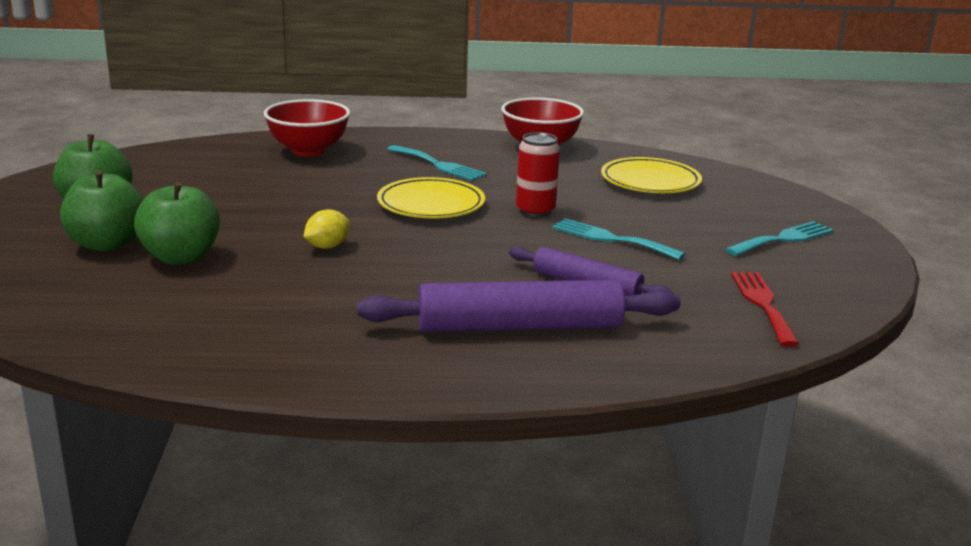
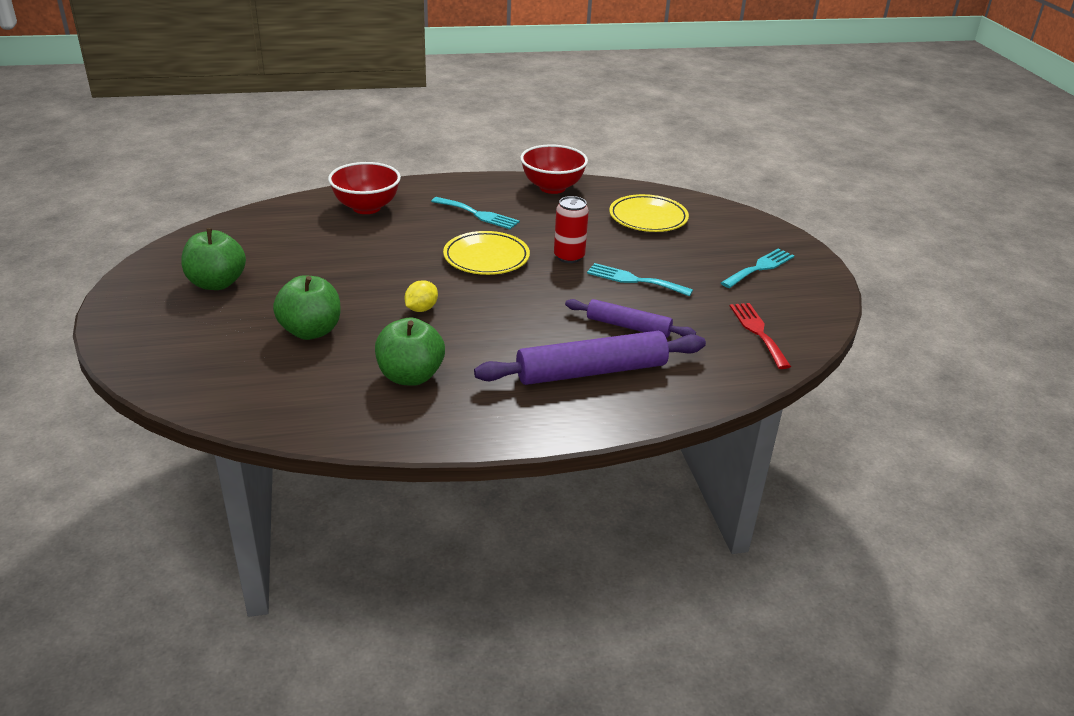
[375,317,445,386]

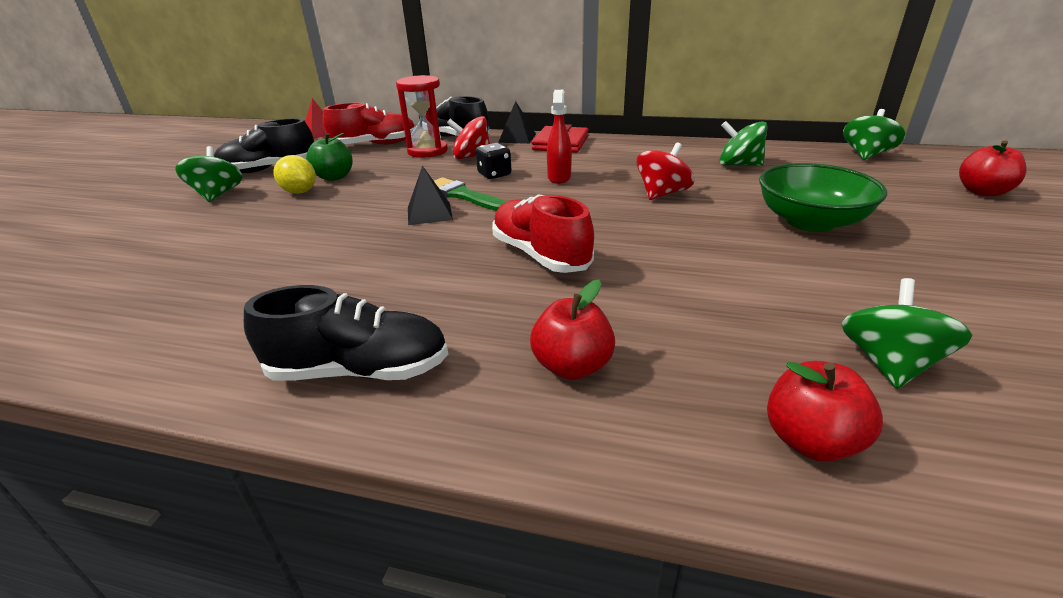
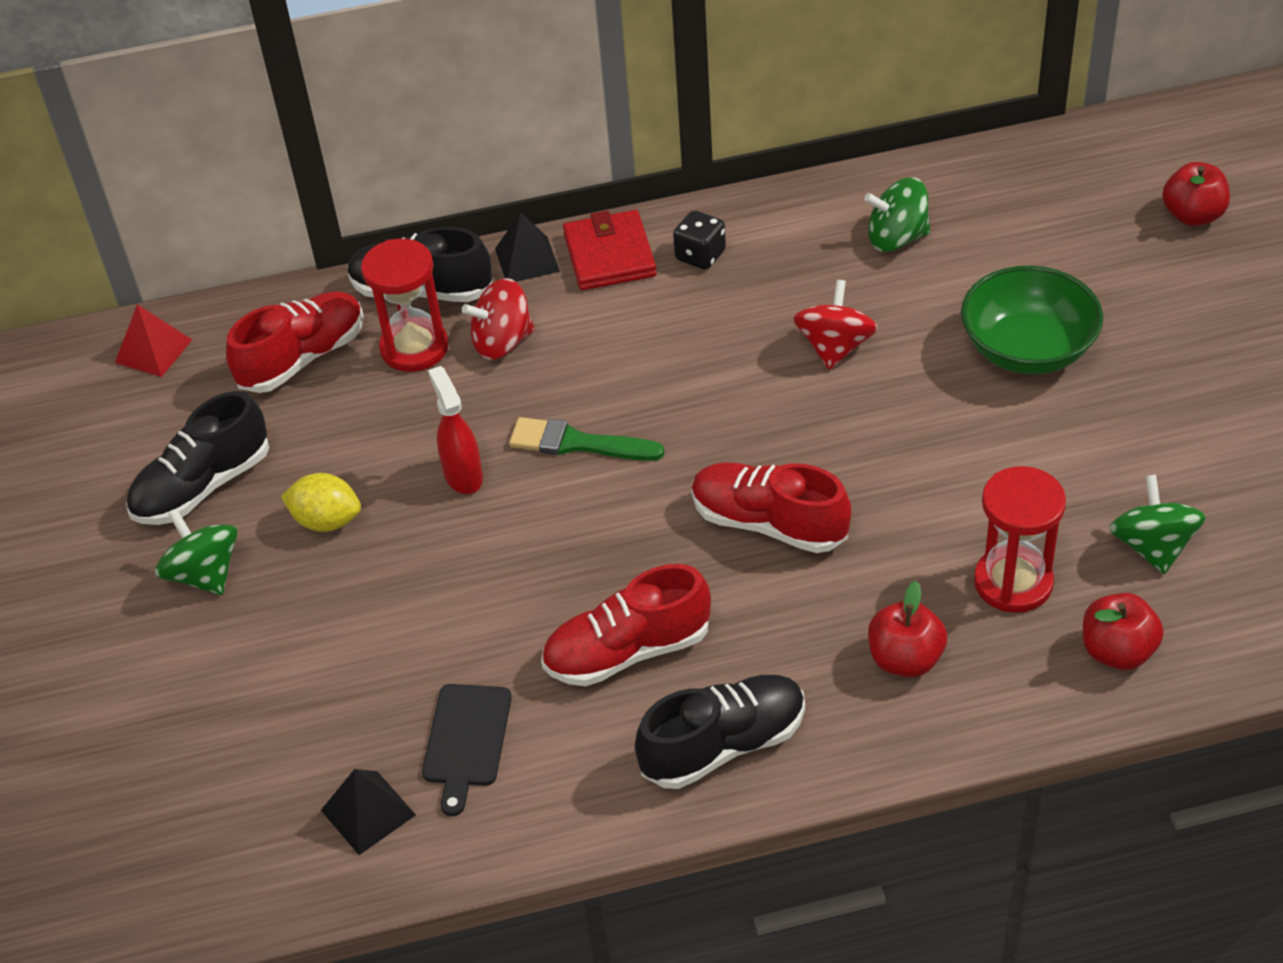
[306,133,353,181] (first image)
[843,109,906,160] (first image)
[422,684,512,816]
[541,564,711,686]
[974,466,1066,613]
[321,769,416,855]
[673,210,726,270]
[428,366,483,494]

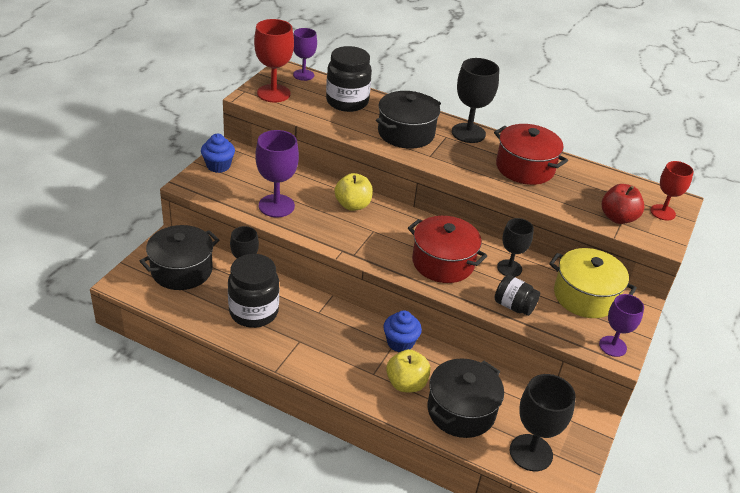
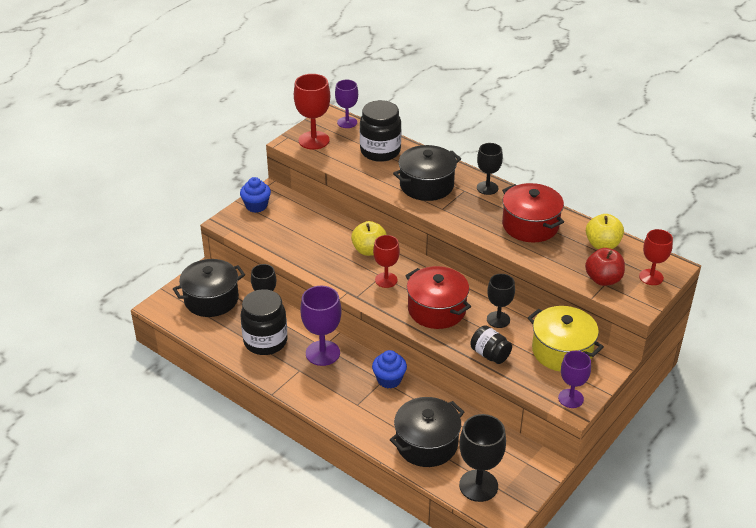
[373,235,400,288]
[300,286,341,366]
[586,214,624,250]
[477,143,503,195]

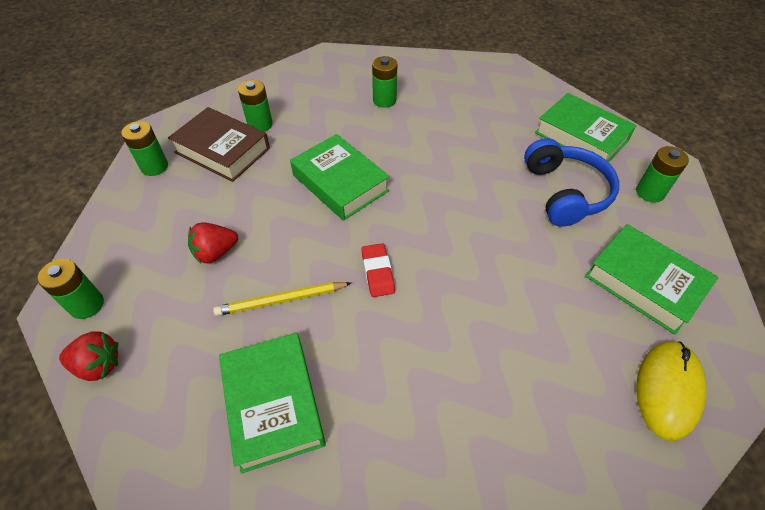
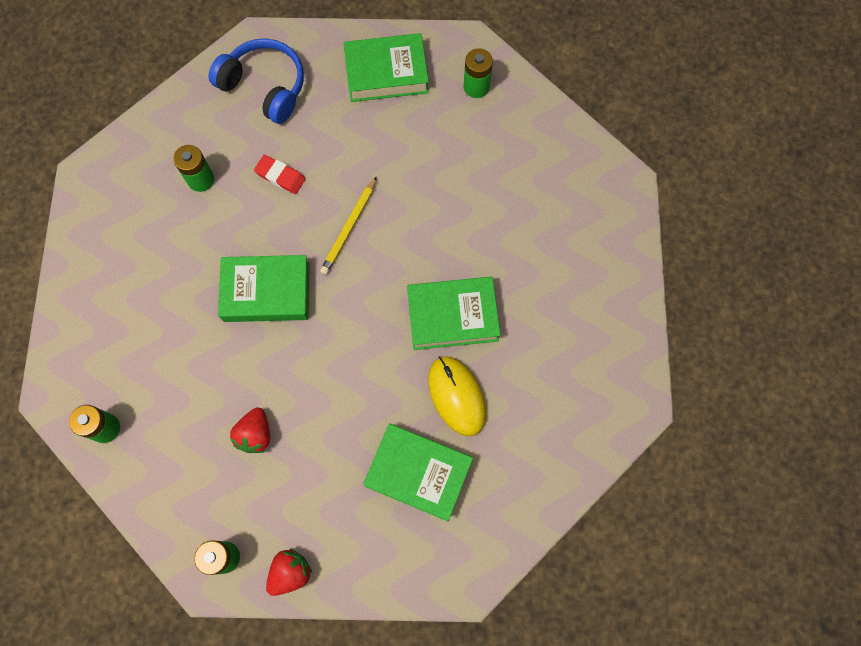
[168,107,270,182] (first image)
[238,80,273,132] (first image)
[320,176,377,275]
[254,155,306,194]
[209,38,304,124]
[407,277,501,350]
[428,356,486,437]

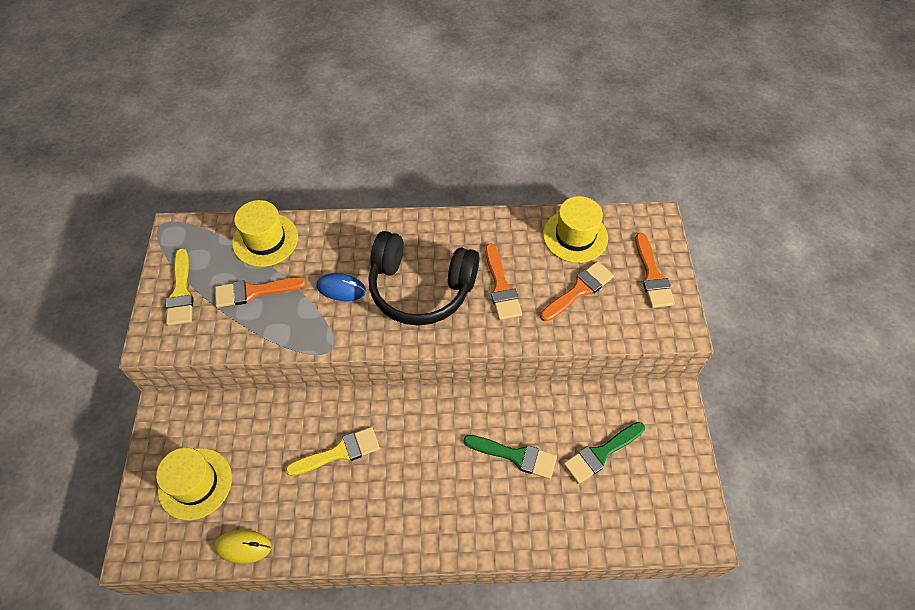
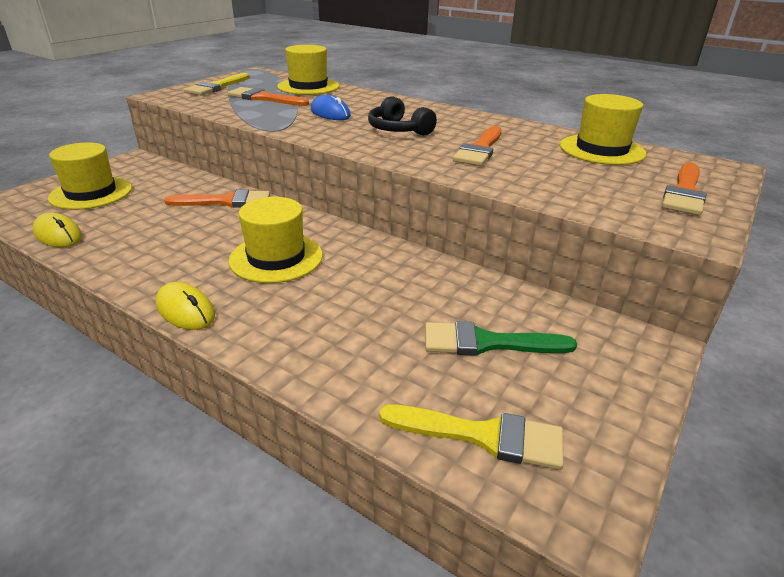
[464,435,557,479] (first image)
[156,282,215,330]
[229,197,323,283]
[379,405,564,470]
[164,190,270,208]
[368,96,437,136]

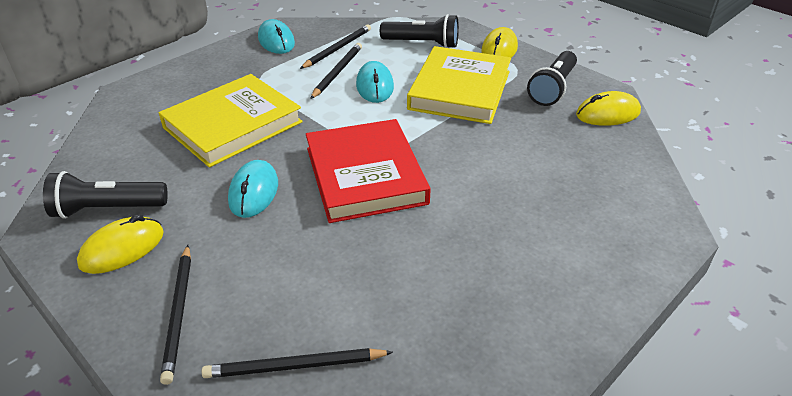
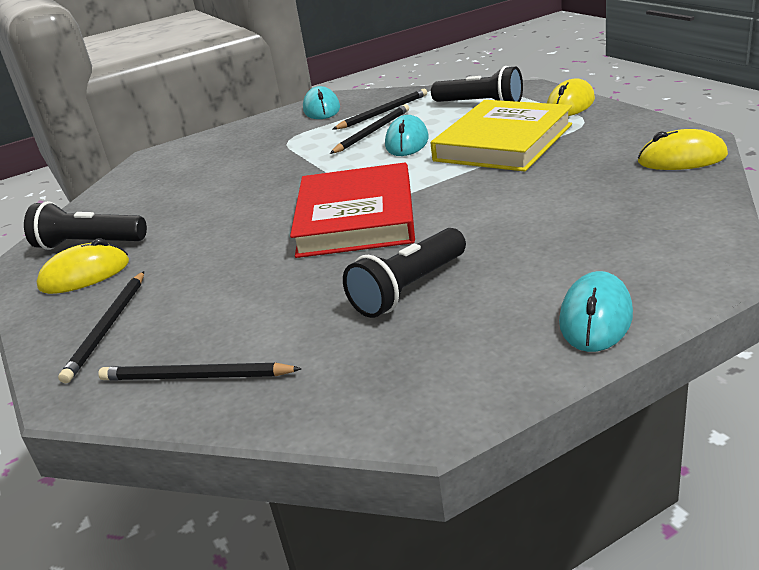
[159,74,303,167] (first image)
[559,271,633,352]
[343,228,466,318]

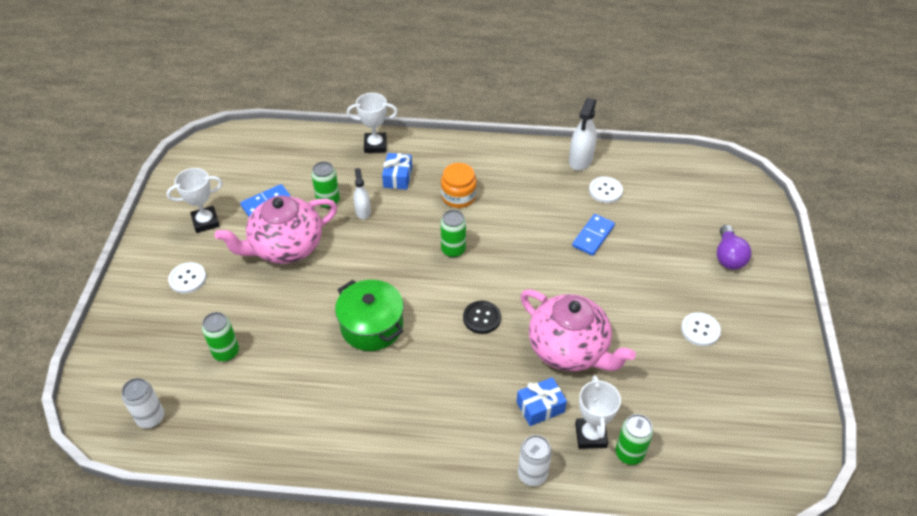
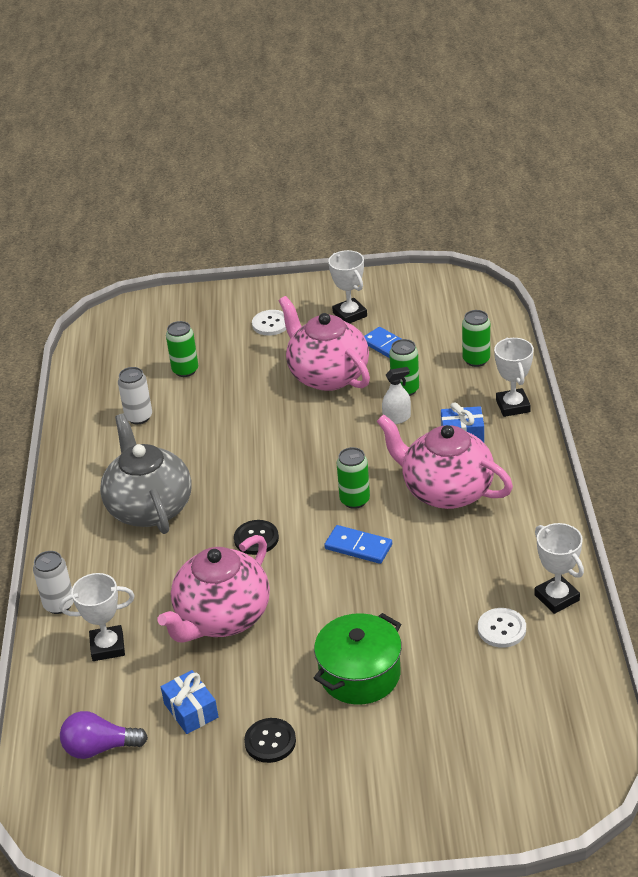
[100,413,192,534]
[118,367,152,424]
[314,613,402,705]
[161,670,218,734]
[324,525,392,564]
[462,310,490,367]
[60,711,148,759]
[376,414,513,509]
[534,523,584,614]
[244,718,296,763]

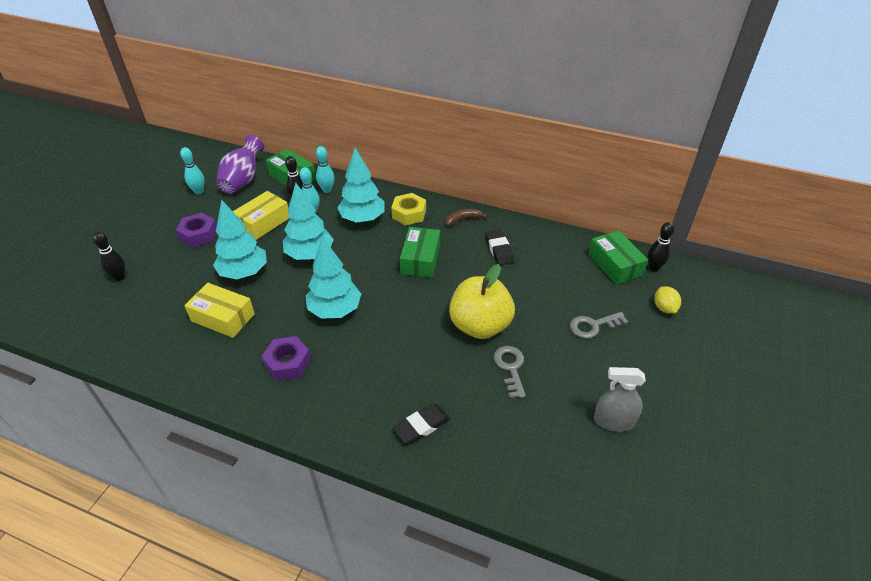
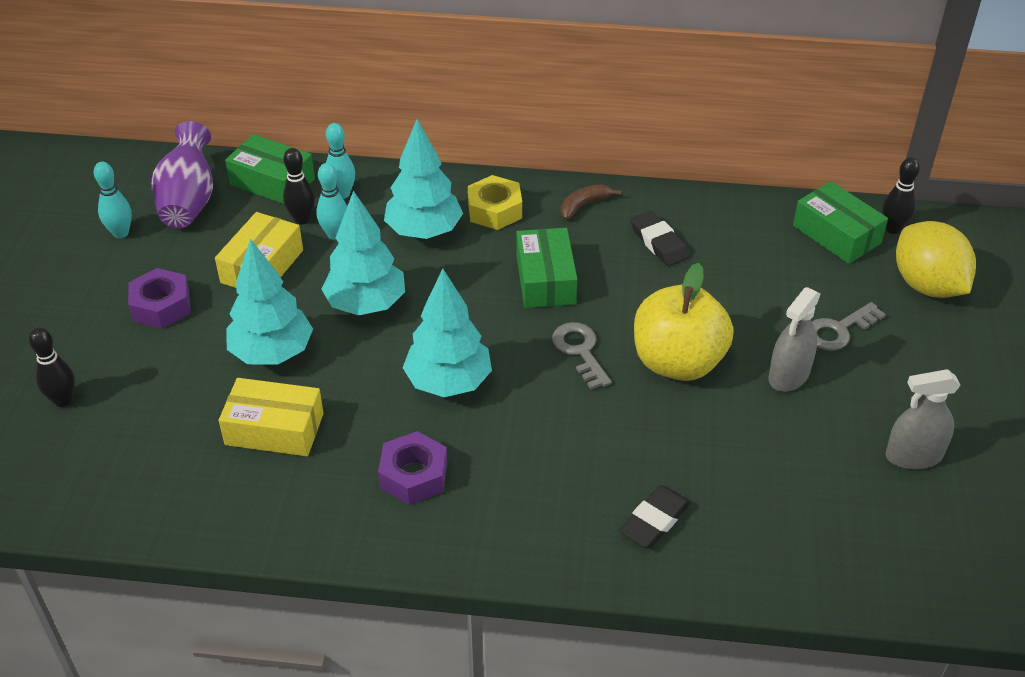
[768,287,821,392]
[552,322,612,390]
[896,221,976,298]

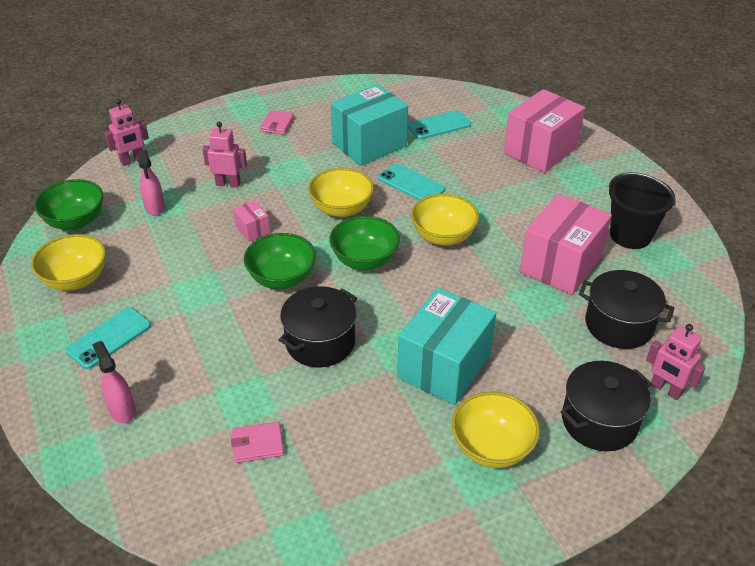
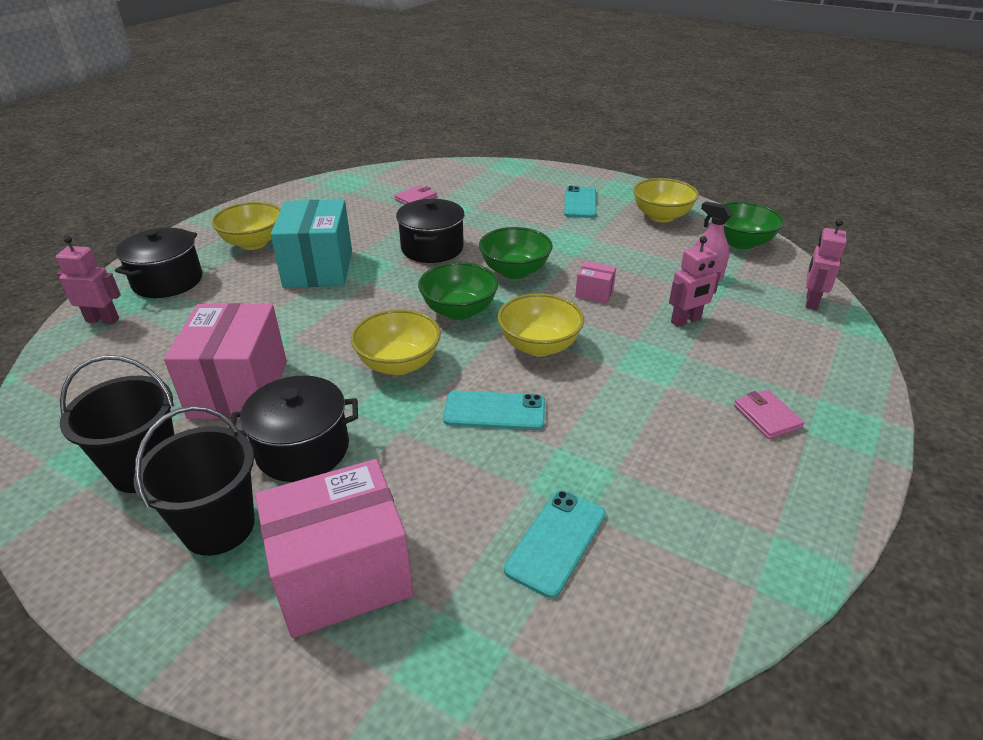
[92,341,136,423] (first image)
[331,84,408,166] (first image)
[134,406,255,556]
[229,375,358,482]
[255,459,413,638]

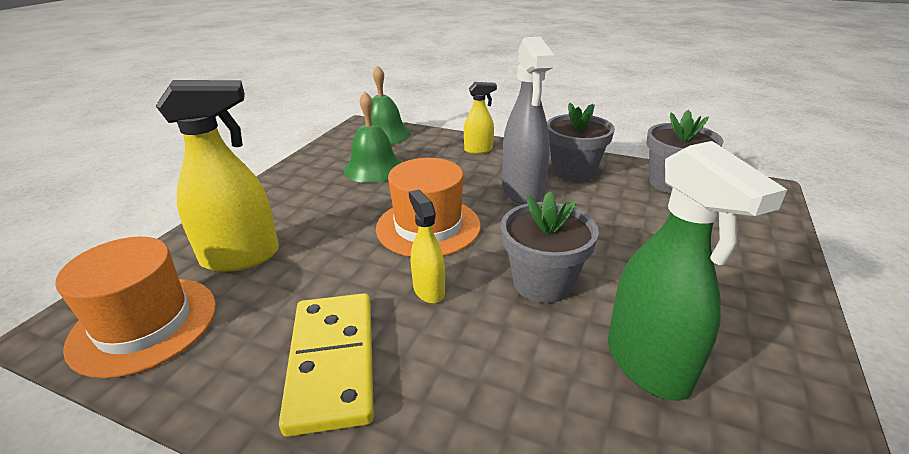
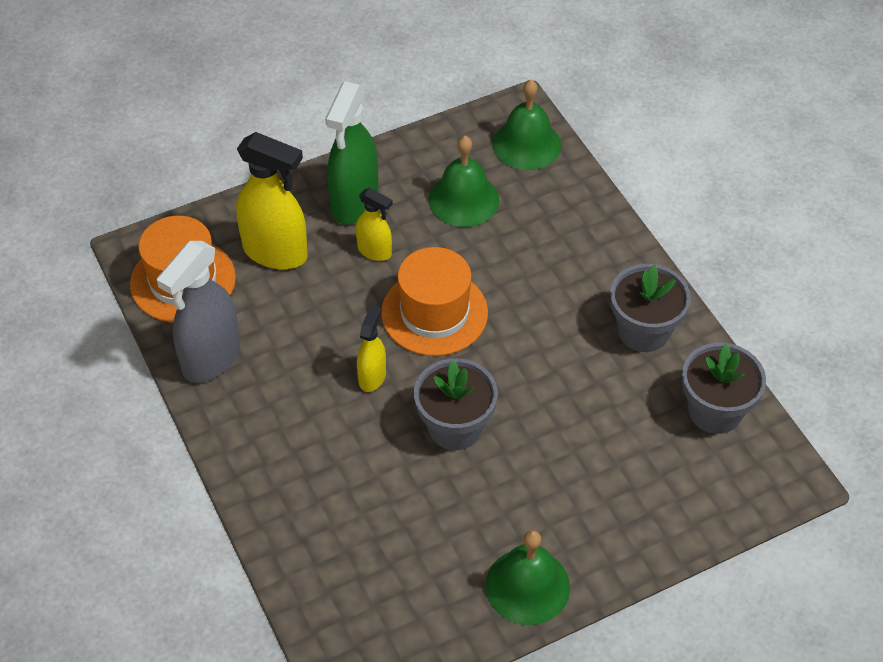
[279,293,374,437] (first image)
[486,530,570,625]
[356,188,393,261]
[157,241,240,383]
[325,81,378,225]

